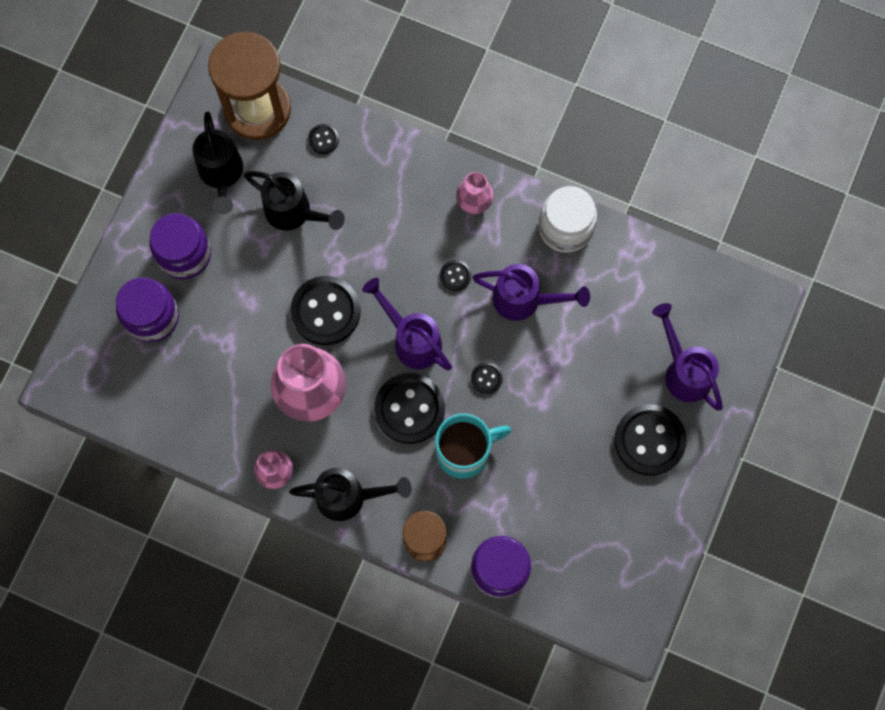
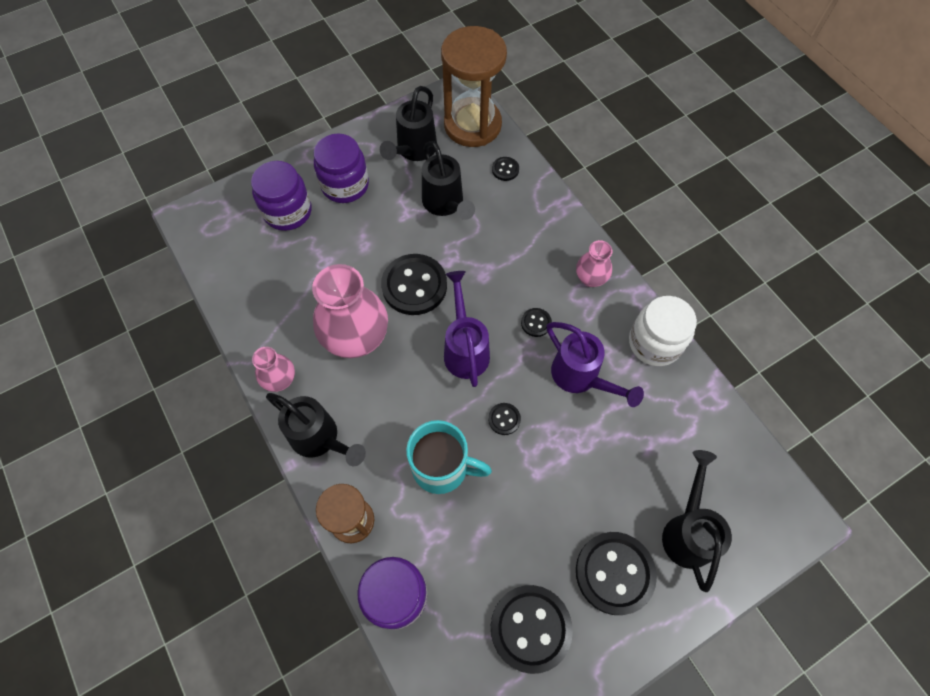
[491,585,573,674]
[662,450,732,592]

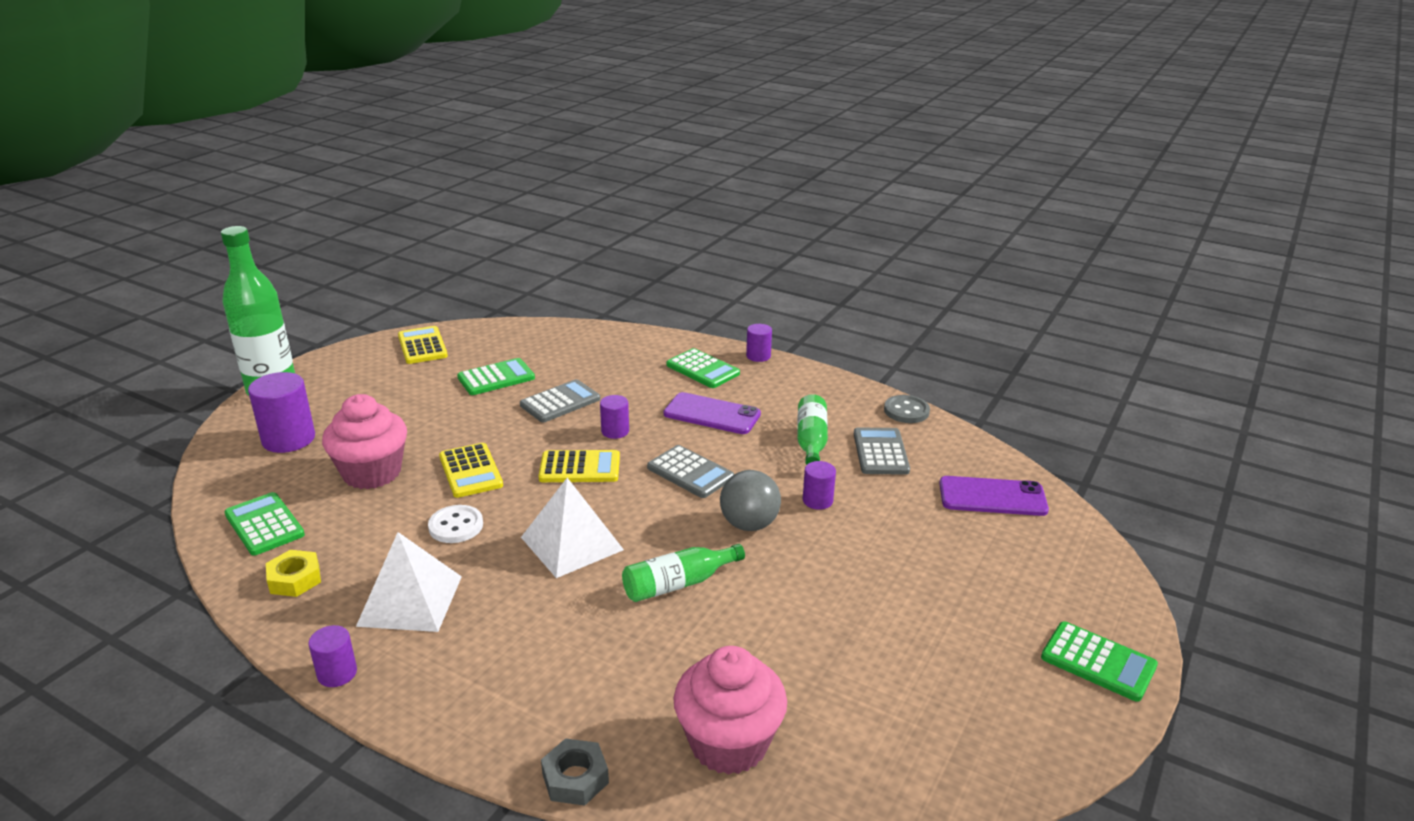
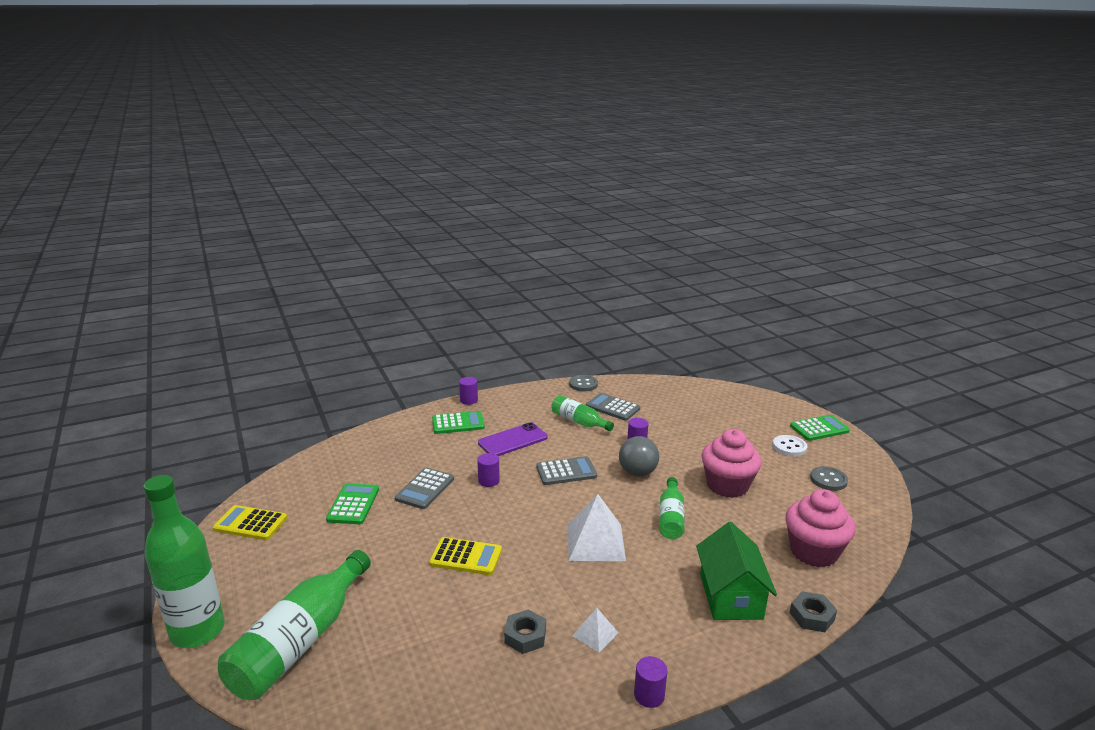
[224,492,305,556] (first image)
[266,550,321,597] (first image)
[539,450,620,482] (first image)
[939,476,1049,516] (first image)
[504,610,546,654]
[696,522,777,620]
[810,466,848,491]
[701,429,762,498]
[773,435,807,456]
[218,550,371,700]
[395,468,454,509]
[572,608,619,652]

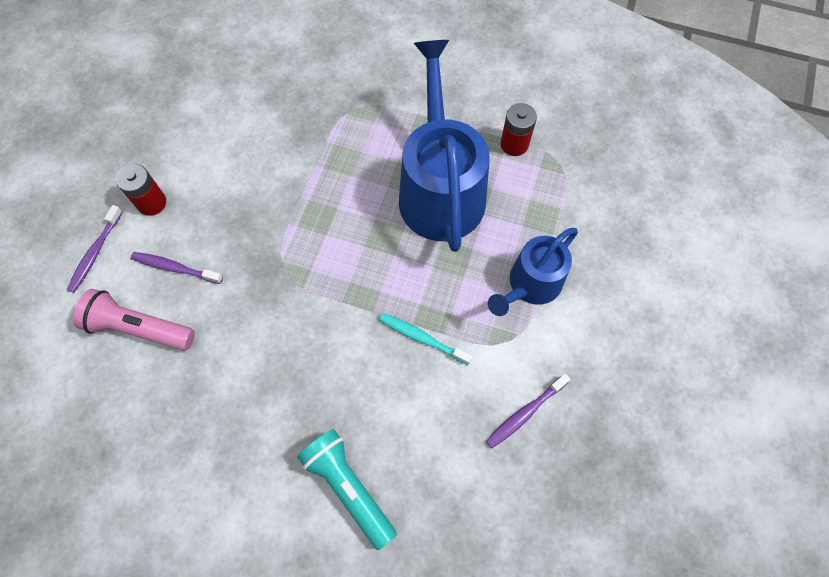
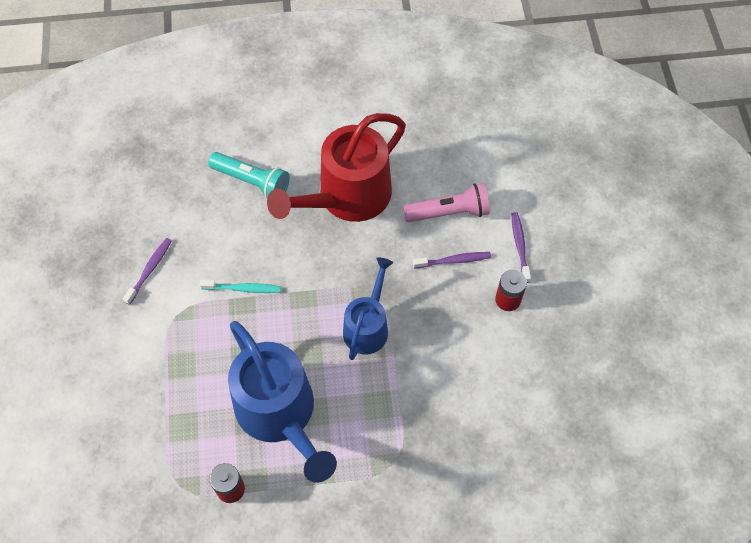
[267,113,406,222]
[343,257,393,360]

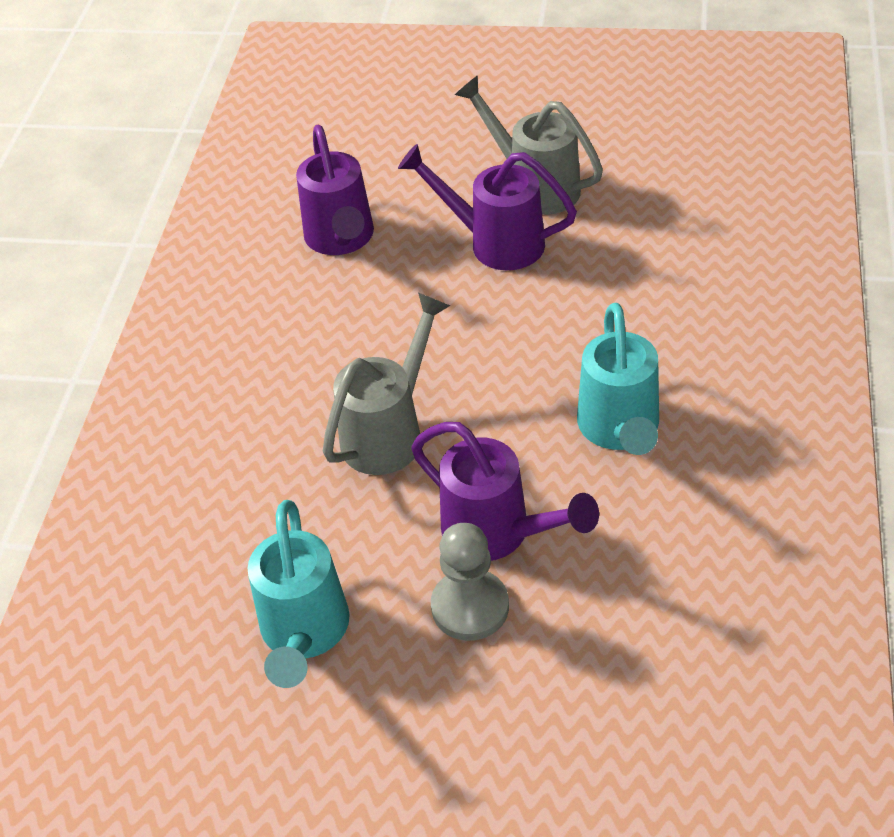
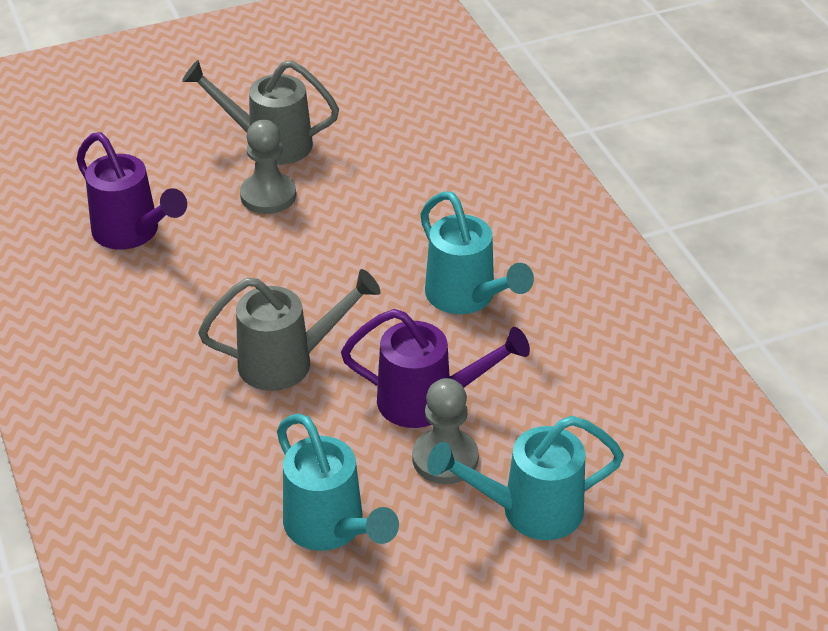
[427,416,624,540]
[240,120,296,214]
[198,269,381,391]

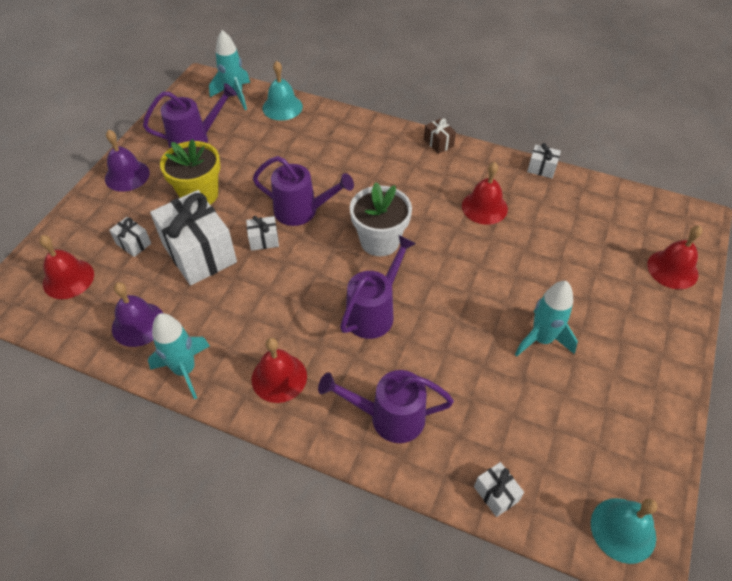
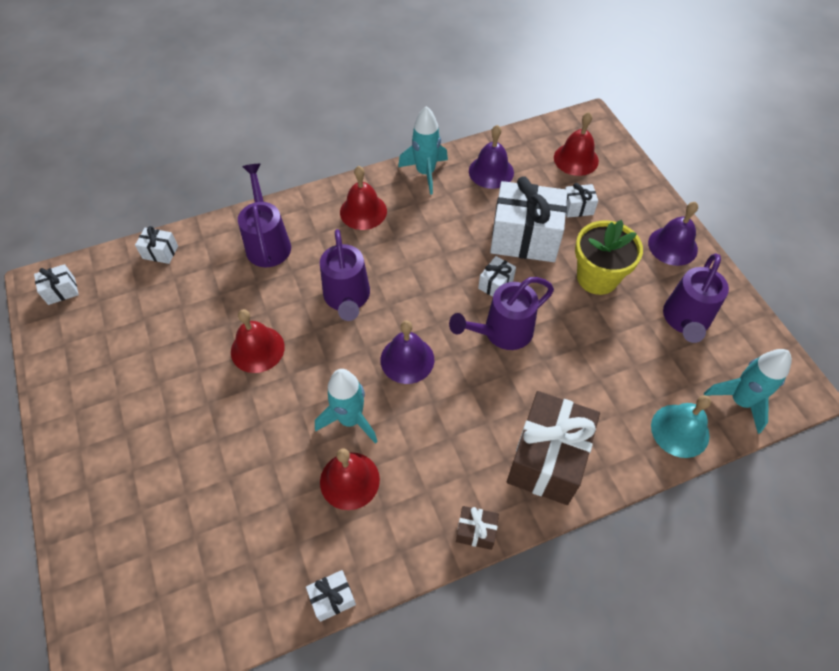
[507,391,600,505]
[315,369,378,444]
[231,309,285,373]
[380,320,434,384]
[34,264,79,305]
[238,164,291,267]

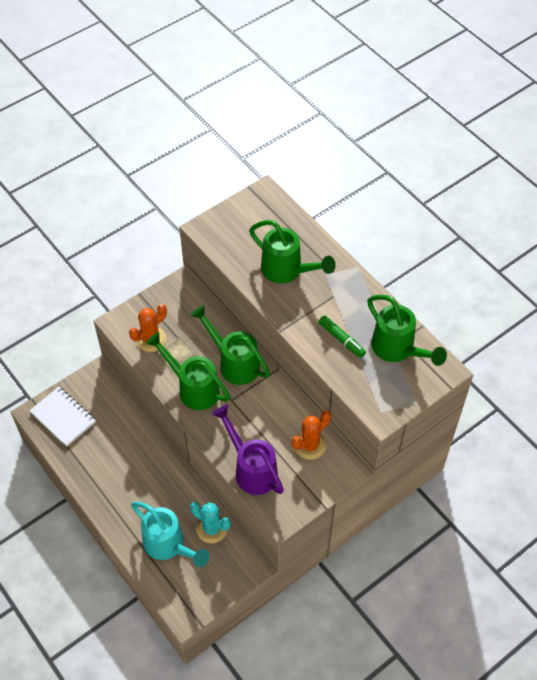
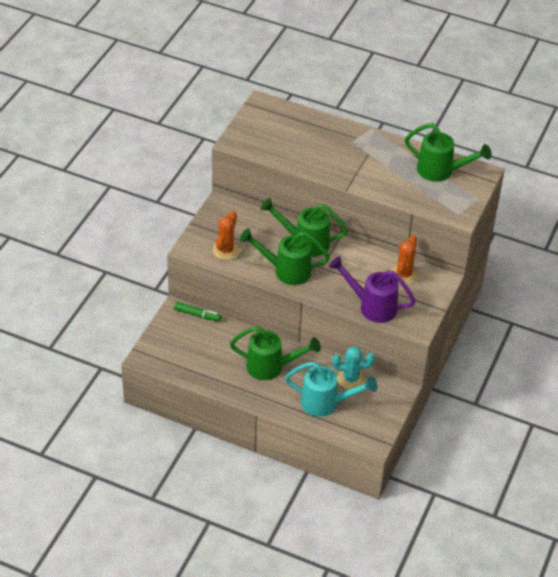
[29,387,96,447] (first image)
[230,326,321,380]
[174,302,221,322]

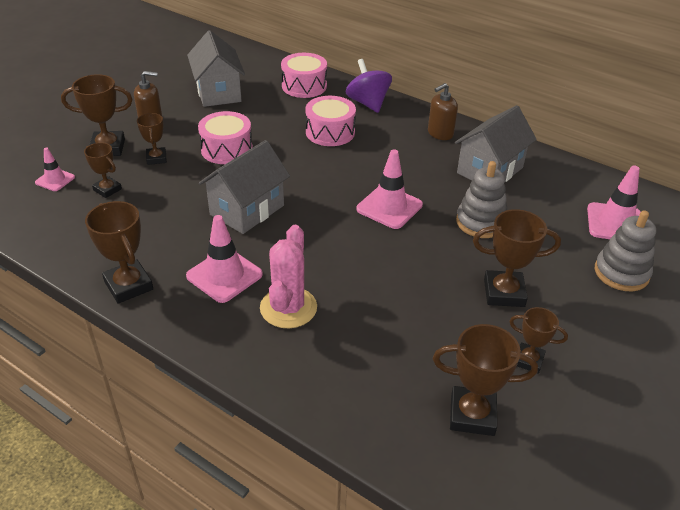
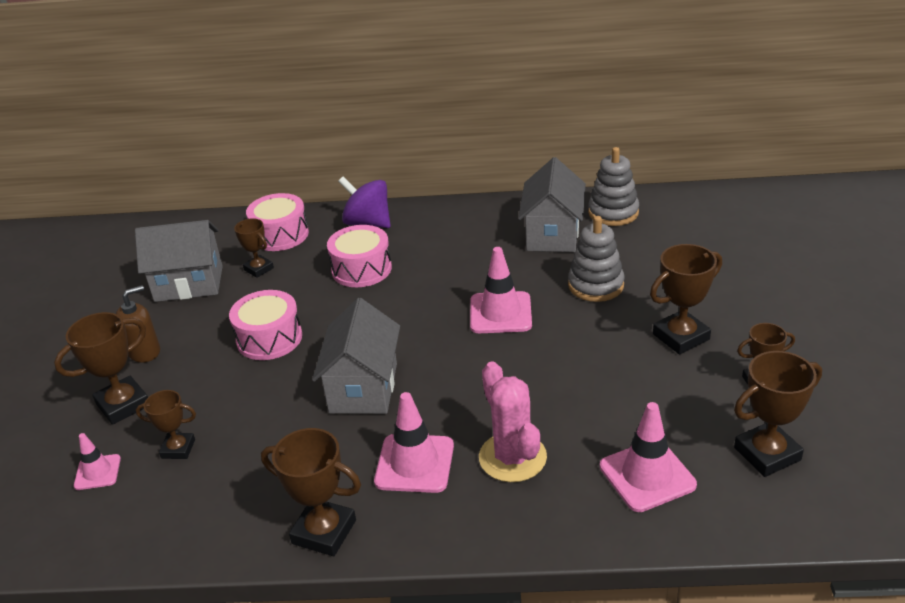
[428,83,458,140] (first image)
[234,218,274,278]
[600,402,697,512]
[588,147,639,226]
[135,220,223,302]

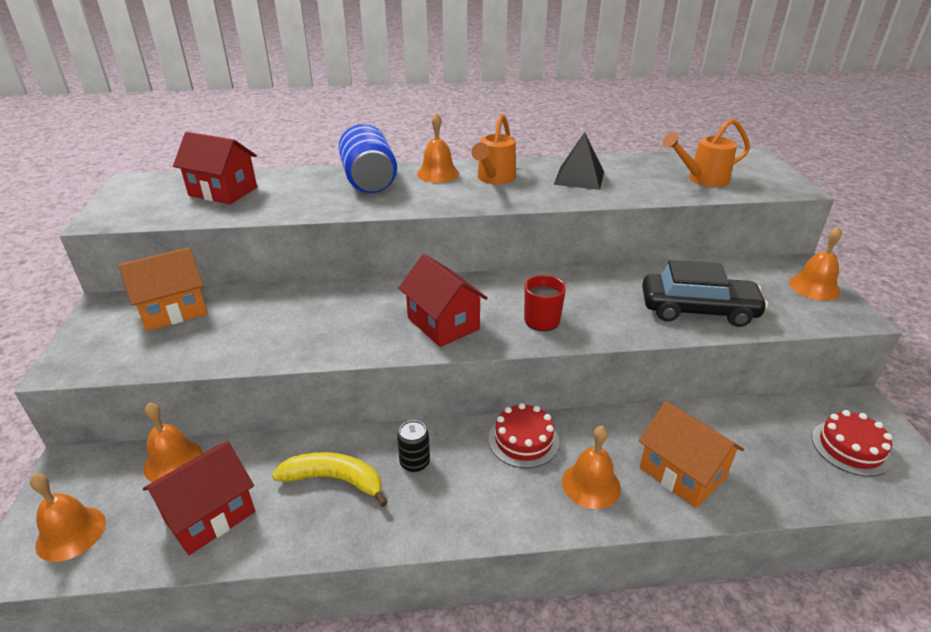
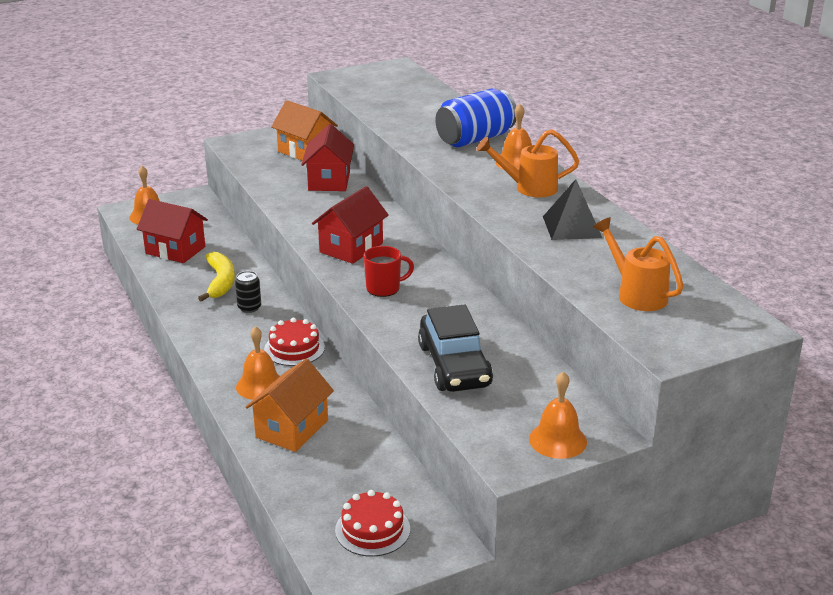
[143,402,203,482] (first image)
[301,124,354,191]

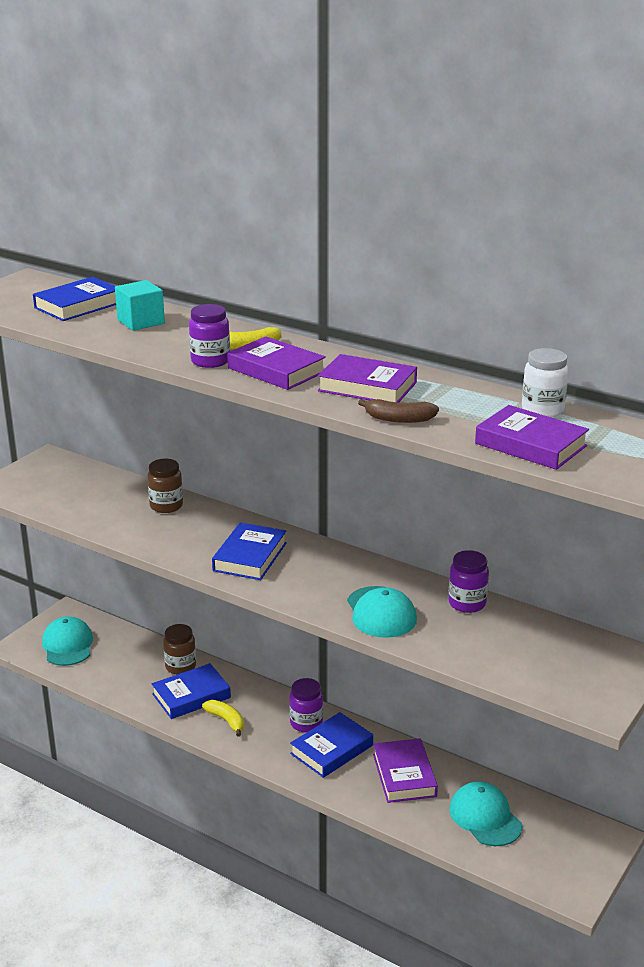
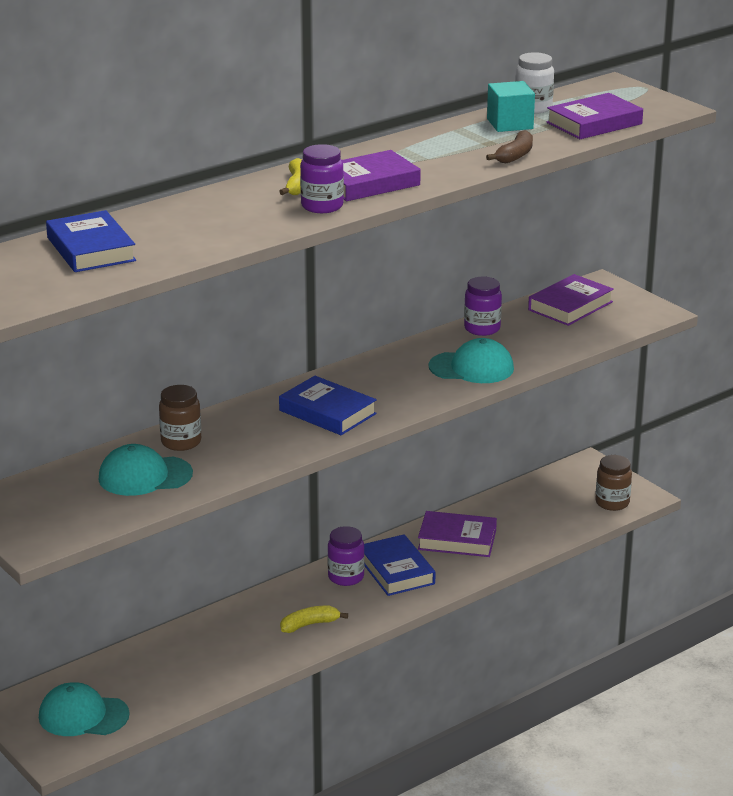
[152,663,231,719] (first image)
[487,81,535,132]
[596,455,632,511]
[528,274,614,326]
[98,444,193,496]

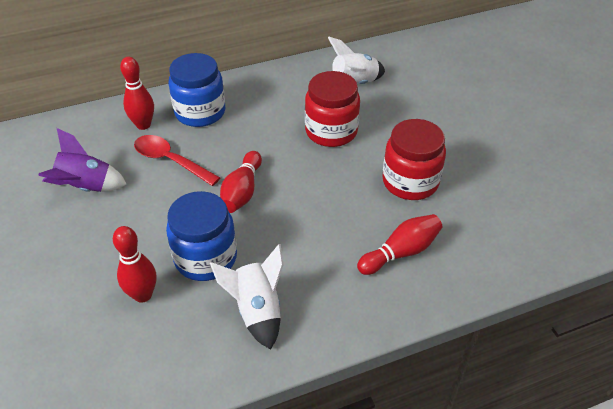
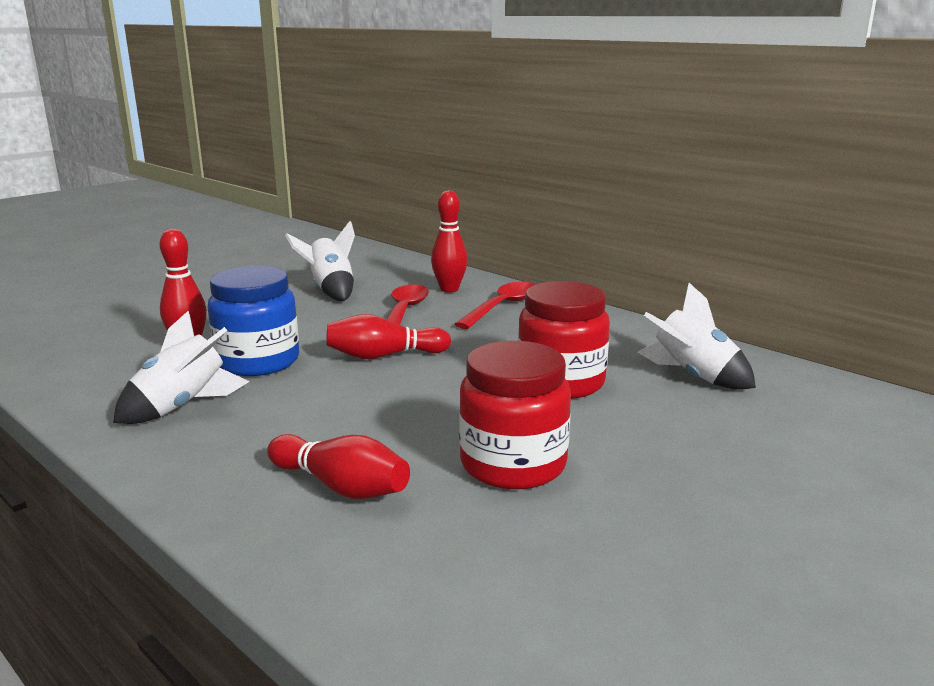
[455,282,535,329]
[285,221,355,301]

